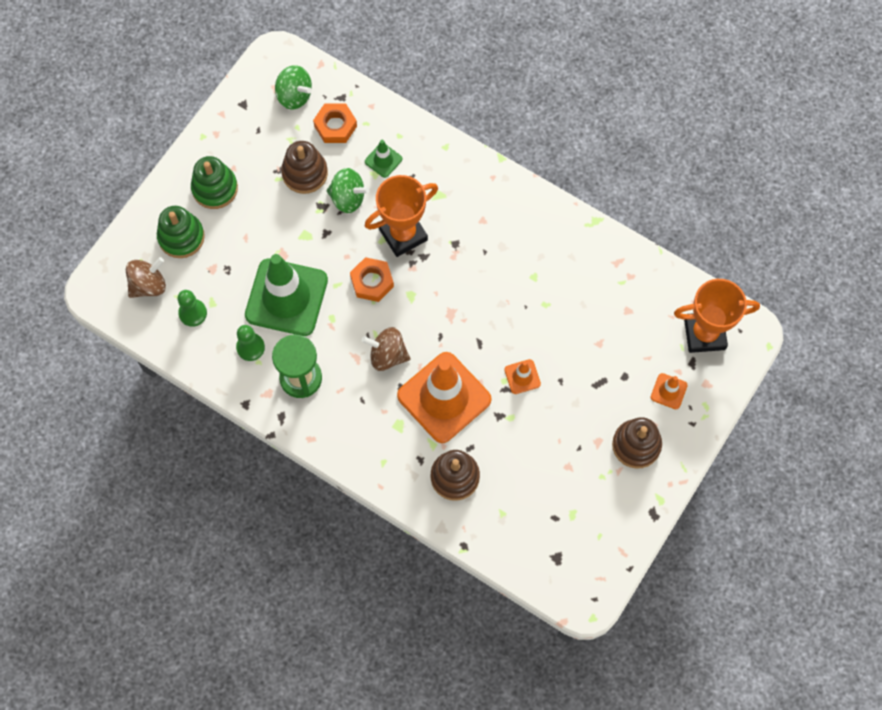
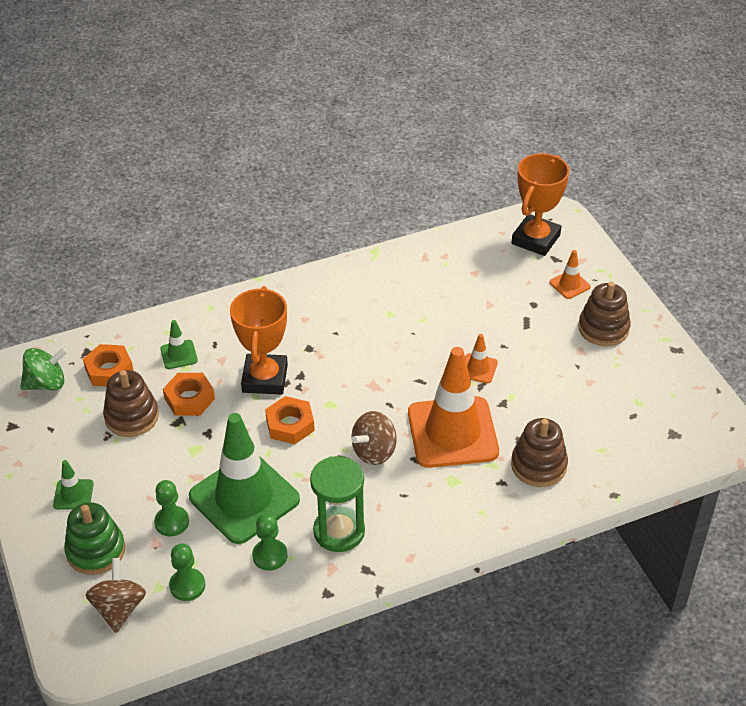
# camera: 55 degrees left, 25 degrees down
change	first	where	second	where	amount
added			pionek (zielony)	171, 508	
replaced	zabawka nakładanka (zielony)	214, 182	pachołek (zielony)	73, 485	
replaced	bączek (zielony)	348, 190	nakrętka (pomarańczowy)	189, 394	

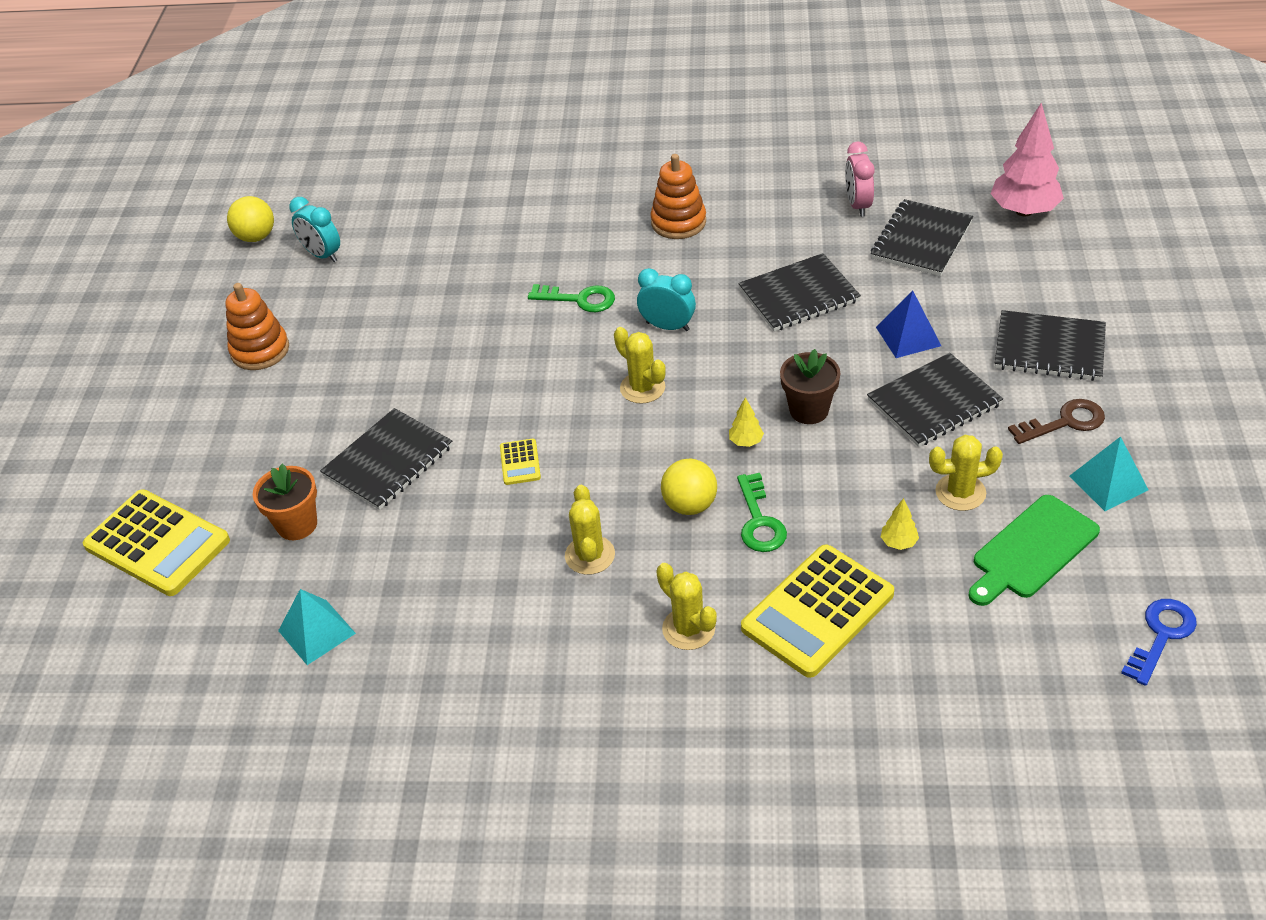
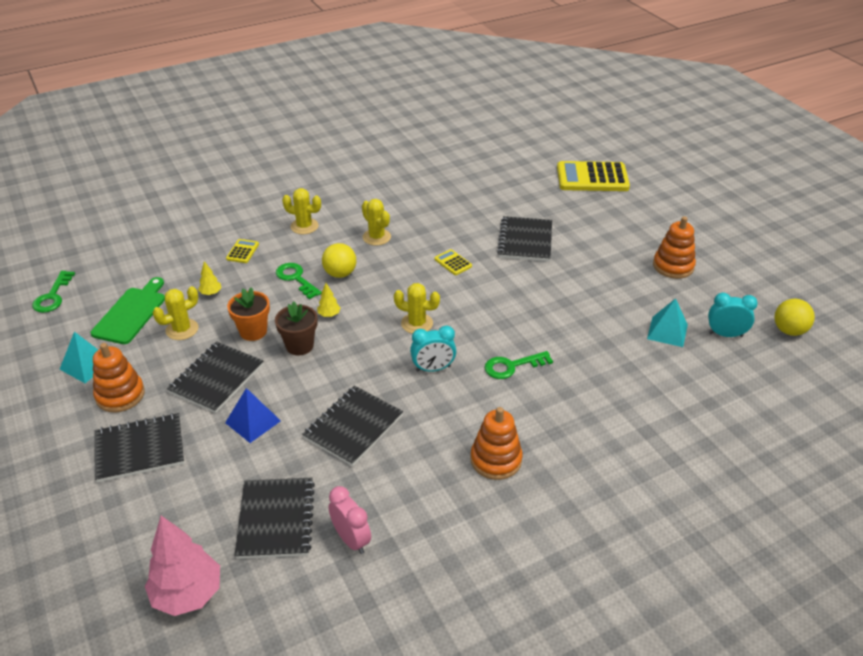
# camera: 145 degrees right, 5 degrees down
change	first	where	second	where	amount
moved	doniczka (pomarańczowy)	285, 502		248, 314	
moved	piramida (turkusowy)	317, 627		667, 322	
replaced	klucz (brązowy)	1056, 421	zabawka nakładanka (pomarańczowy)	119, 377	
recoloured	klucz (niebieski)	1159, 642	klucz (zielony)	53, 292	
resized	kalkulator (żółty)	817, 611		242, 251	x0.44

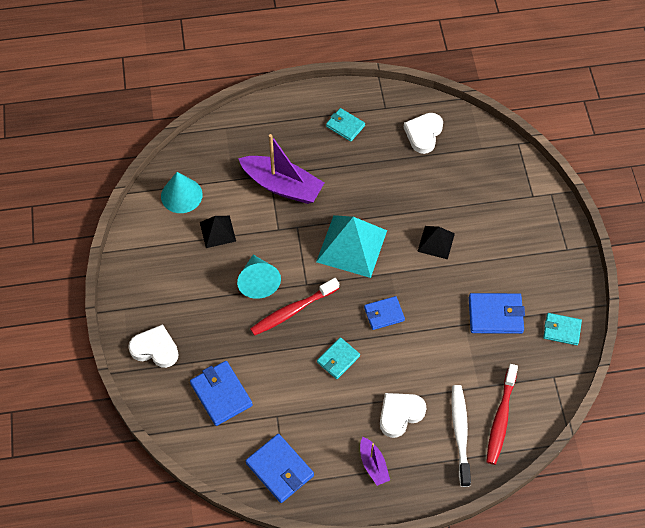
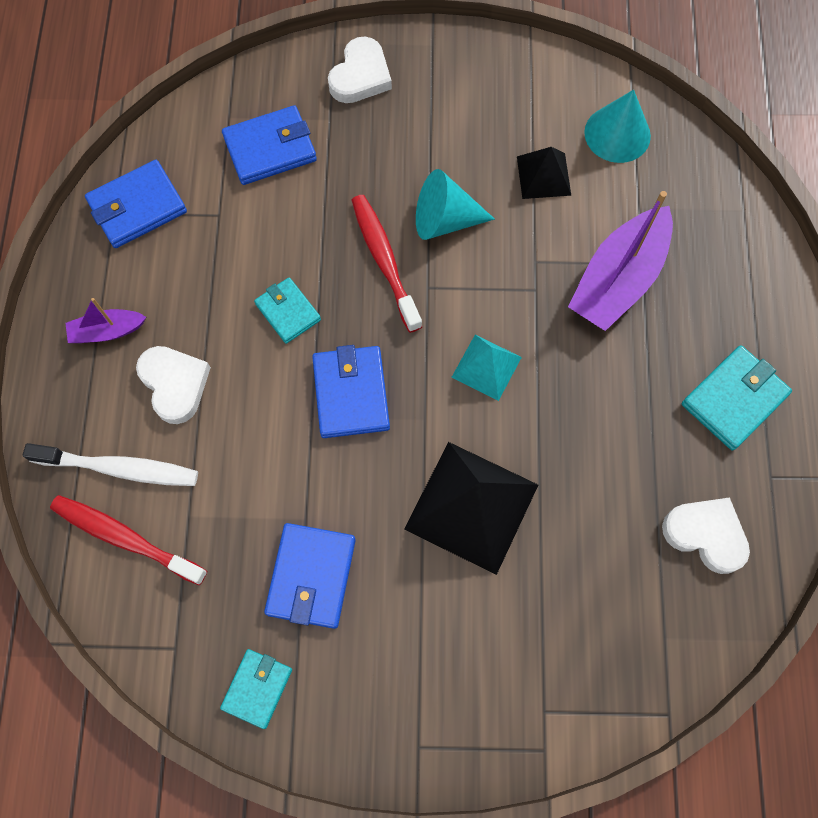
# camera: 100 degrees right, 10 degrees up
change	first	where	second	where	amount
resized	piramida (turkusowy)	351, 246		486, 368	x0.55
resized	portfel (turkusowy)	345, 125		737, 397	x1.52
resized	portfel (niebieski)	384, 313		351, 391	x1.52
resized	piramida (czarny)	436, 242		471, 508	x1.83

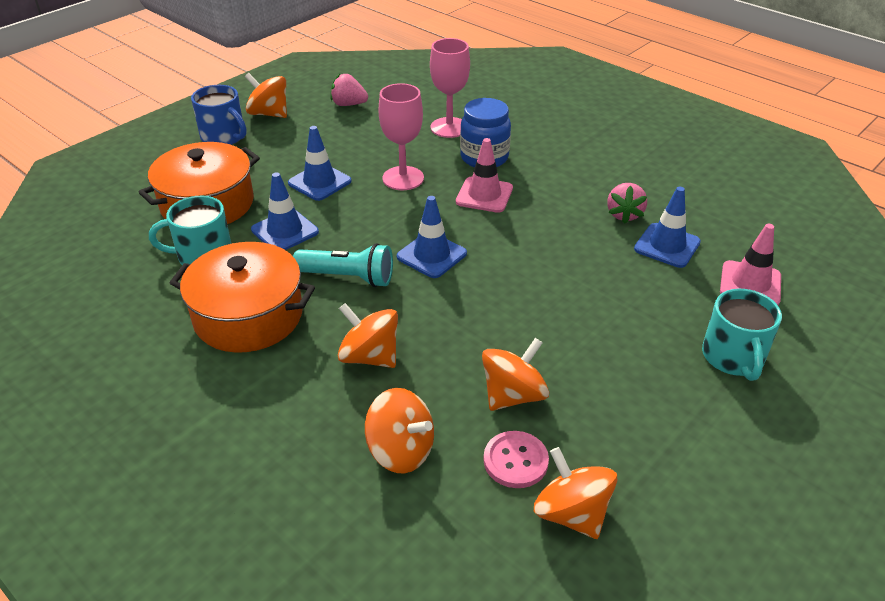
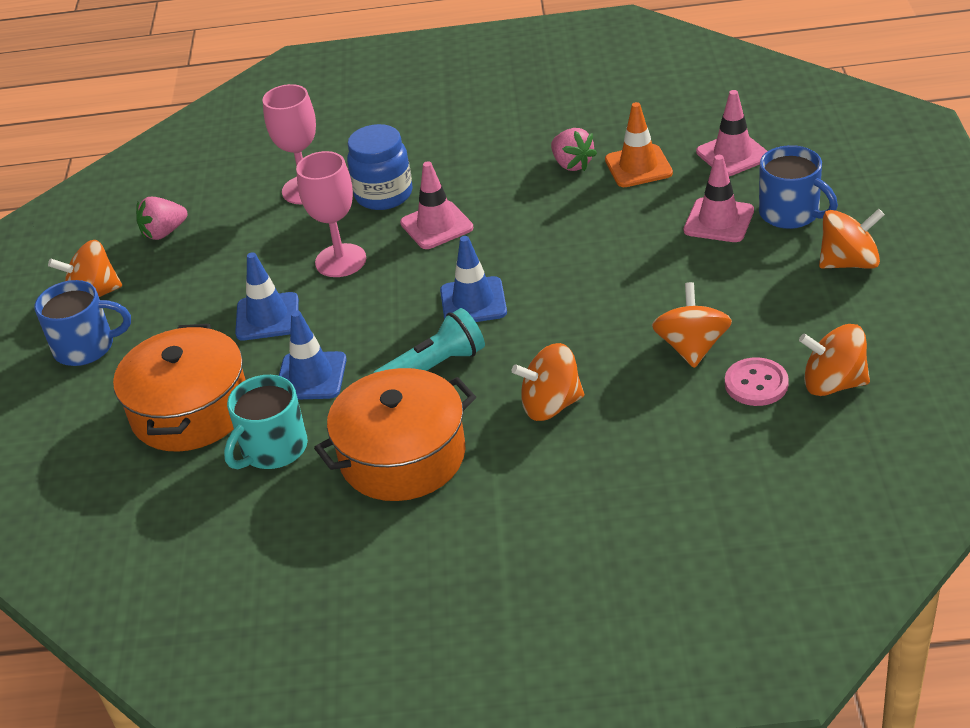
# camera: 40 degrees left, 0 degrees up
change	first	where	second	where	amount
added			pachołek (różowy)	719, 198	
moved	bączek (pomarańczowy)	399, 430		852, 239	
recoloured	pachołek (niebieski)	667, 227	pachołek (pomarańczowy)	639, 144	
recoloured	kubek (turkusowy)	742, 335	kubek (niebieski)	798, 187	

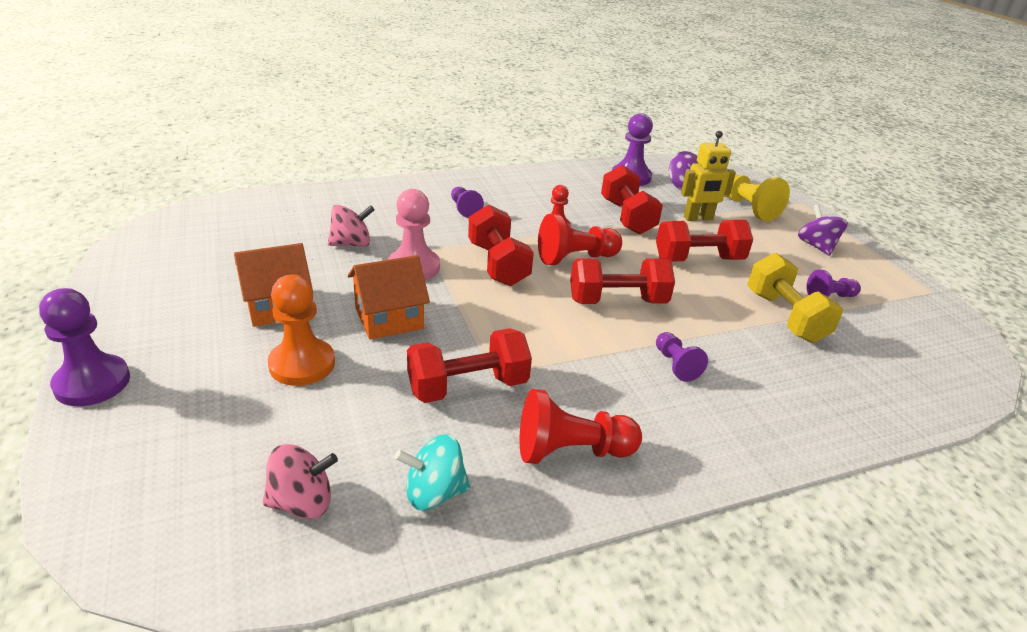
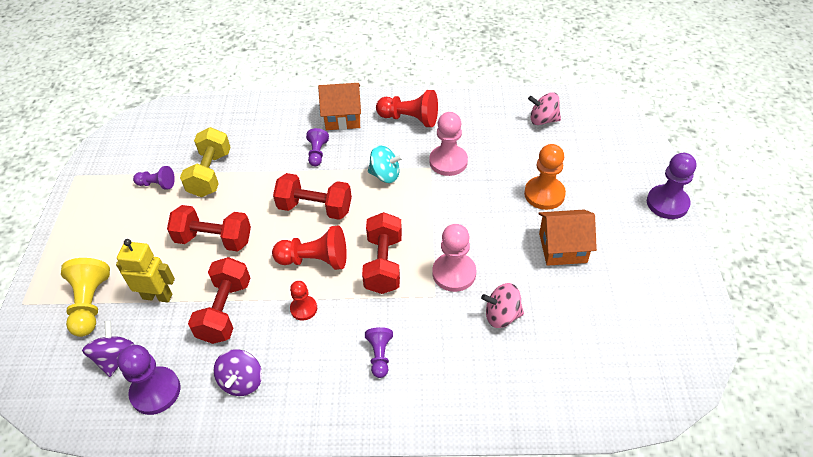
# camera: 155 degrees left, 15 degrees up
change	first	where	second	where	amount
moved	domek (pomarańczowy)	389, 297		339, 106	
moved	bączek (turkusowy)	432, 472		385, 164	
moved	bączek (fioletowy)	823, 230		238, 372	
replaced	hantel (czerwony)	469, 365	pionek (różowy)	448, 144	

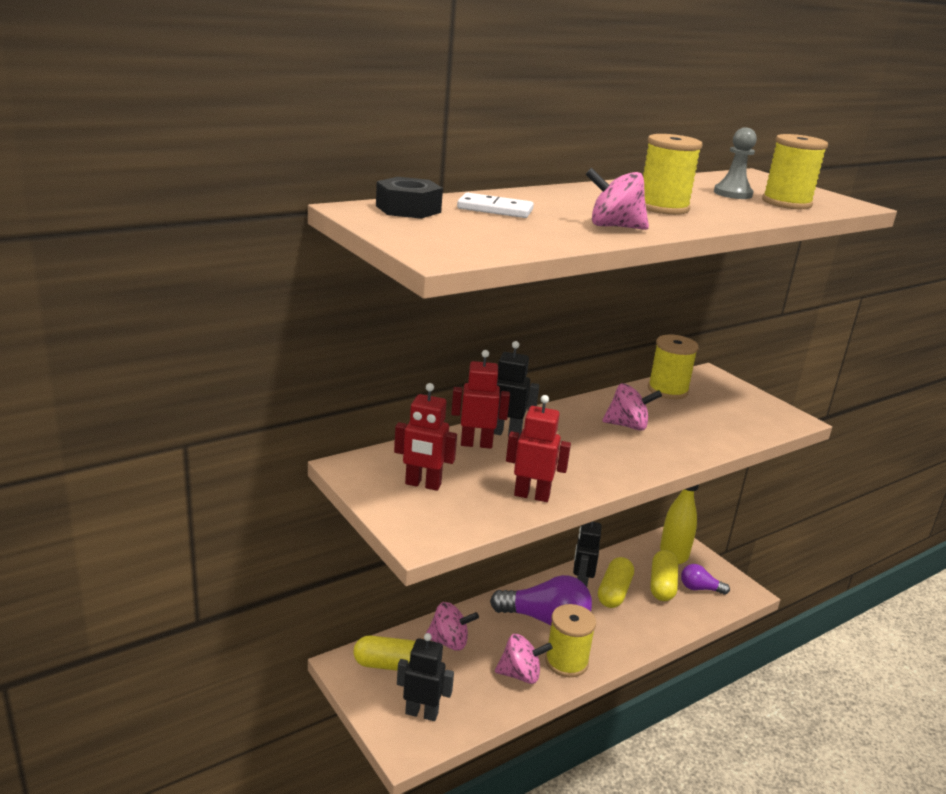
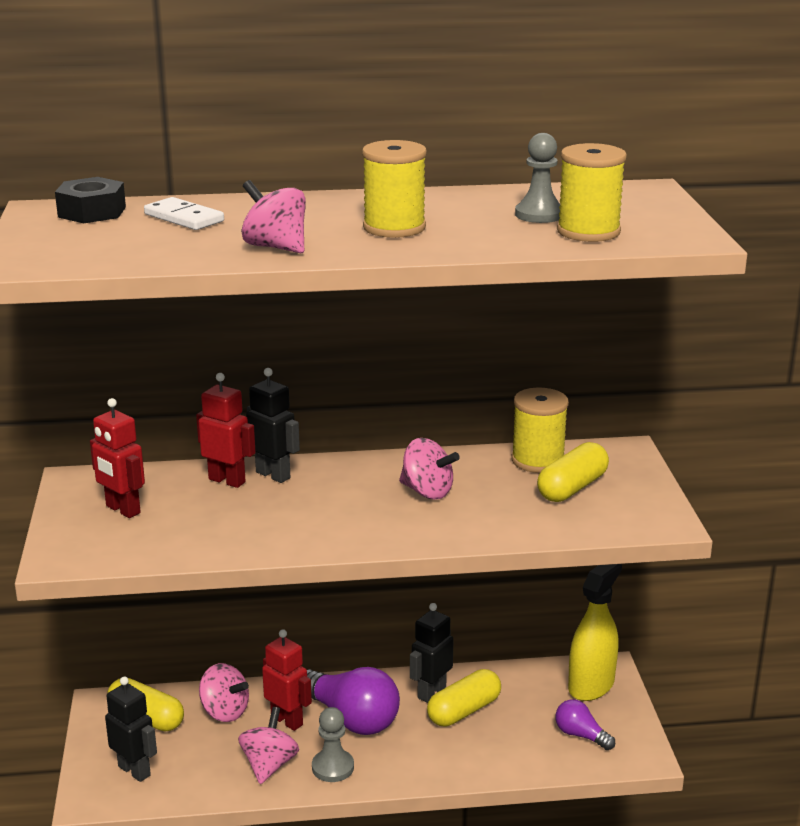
# camera: 30 degrees right, 0 degrees up
change	first	where	second	where	amount
moved	robot (czerwony)	538, 448		287, 680	
moved	kapsułka (żółty)	664, 575		573, 472	
replaced	szpulka (żółty)	570, 640	pionek (szary)	333, 744	
turned	bączek (różowy)	524, 659		268, 745	105 degrees counterclockwise

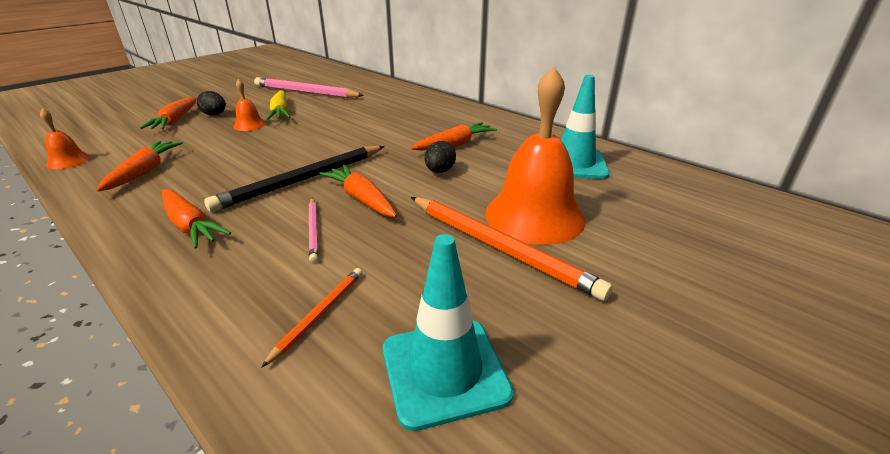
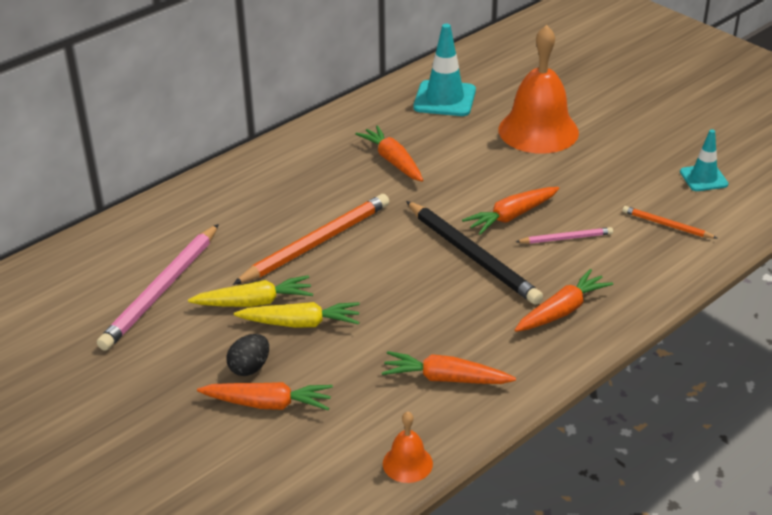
# camera: 85 degrees left, 5 degrees up
change	first	where	second	where	amount
removed	jajko (czarny)	440, 157			
moved	ołówek (pomarańczowy)	512, 249		311, 239	
replaced	dzwonek (pomarańczowy)	249, 105	marchewka (żółty)	297, 315	
resized	pachołek (turkusowy)	448, 332		704, 160	x0.62

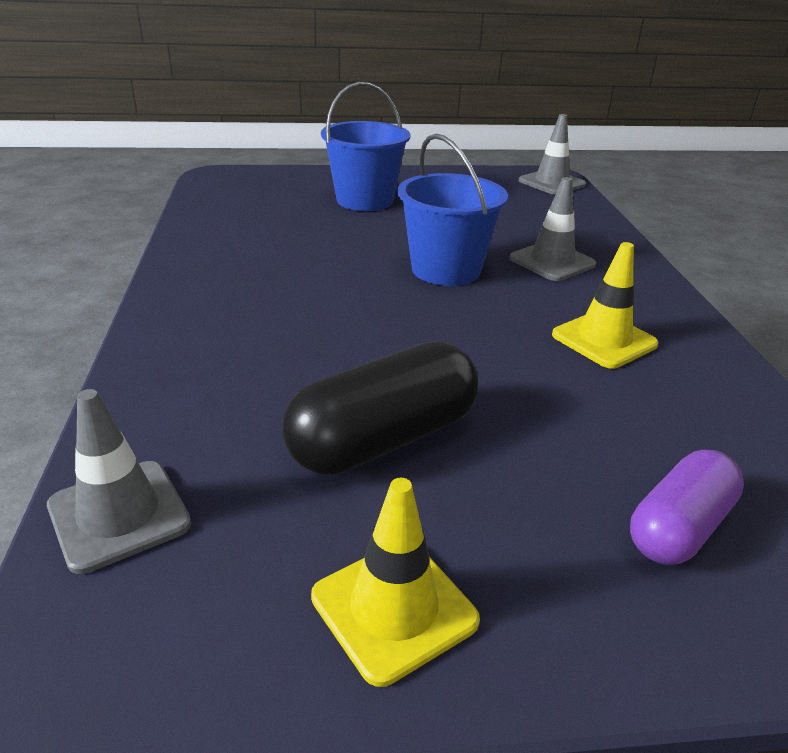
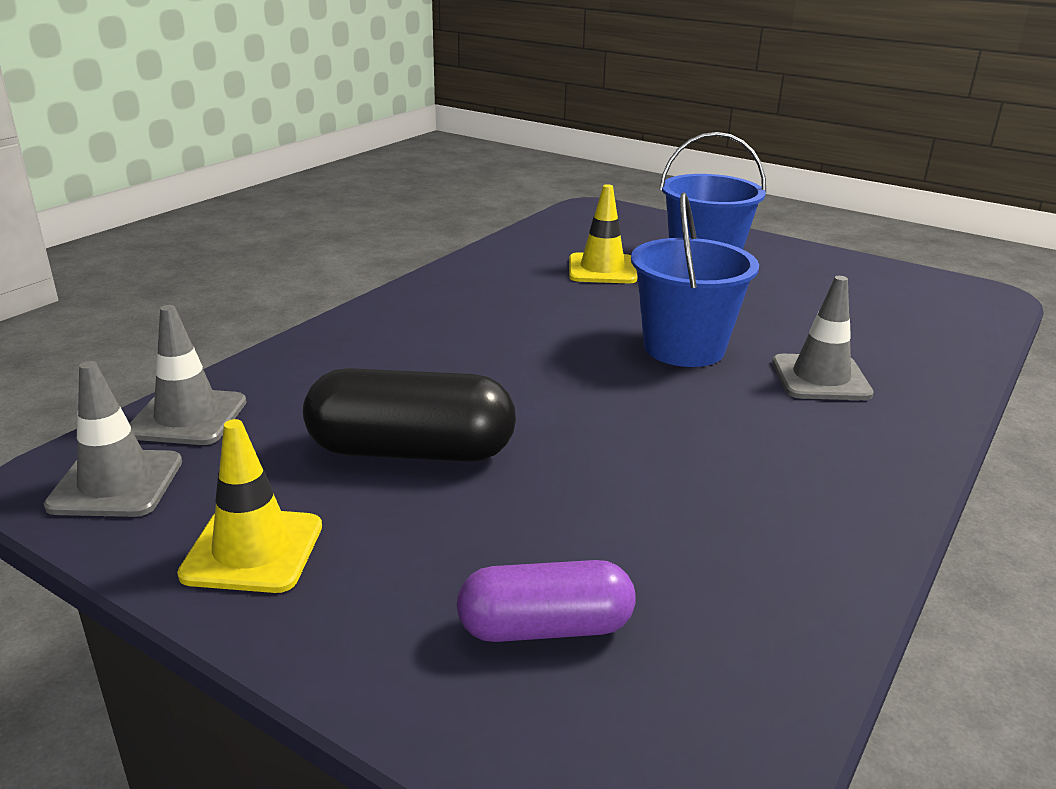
# camera: 40 degrees right, 5 degrees down
change	first	where	second	where	amount
moved	pachołek (szary)	552, 154		113, 439	
moved	pachołek (żółty)	605, 305		603, 233	

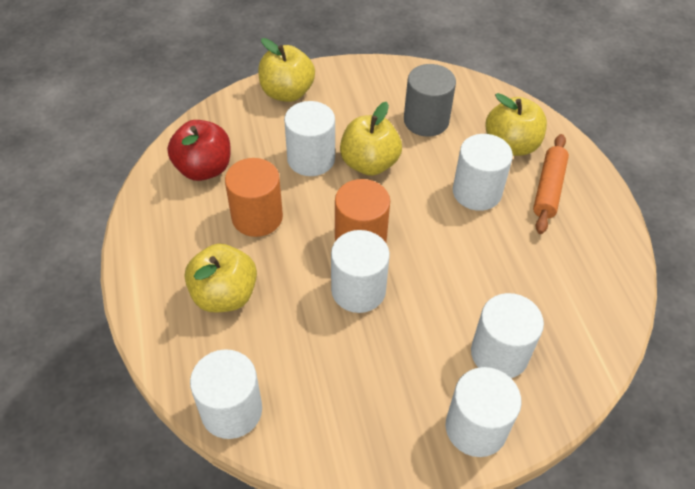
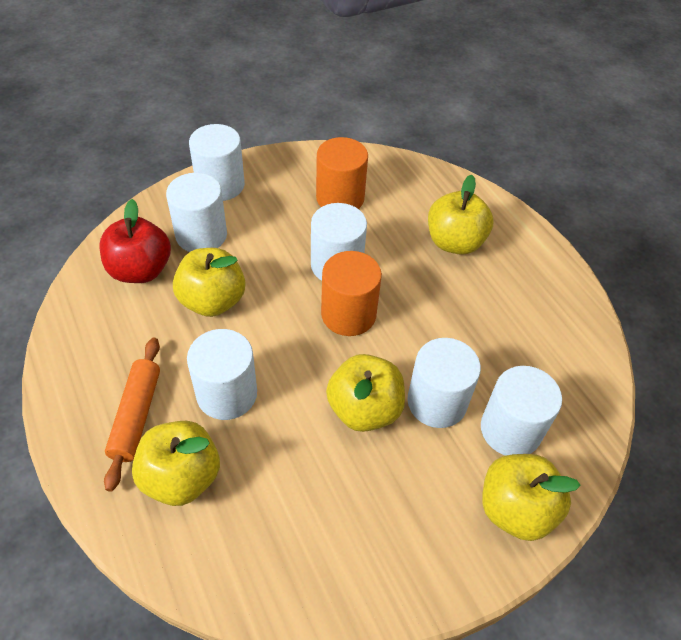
# camera: 165 degrees right, 0 degrees up
change	first	where	second	where	amount
removed	walec (szary)	430, 100			
added			jabłko (żółty)	209, 282	
moved	jabłko (czerwony)	198, 150		135, 241	
moved	walec (biały)	226, 394		521, 411	
moved	walec (pomarańczowy)	254, 197		342, 173	

